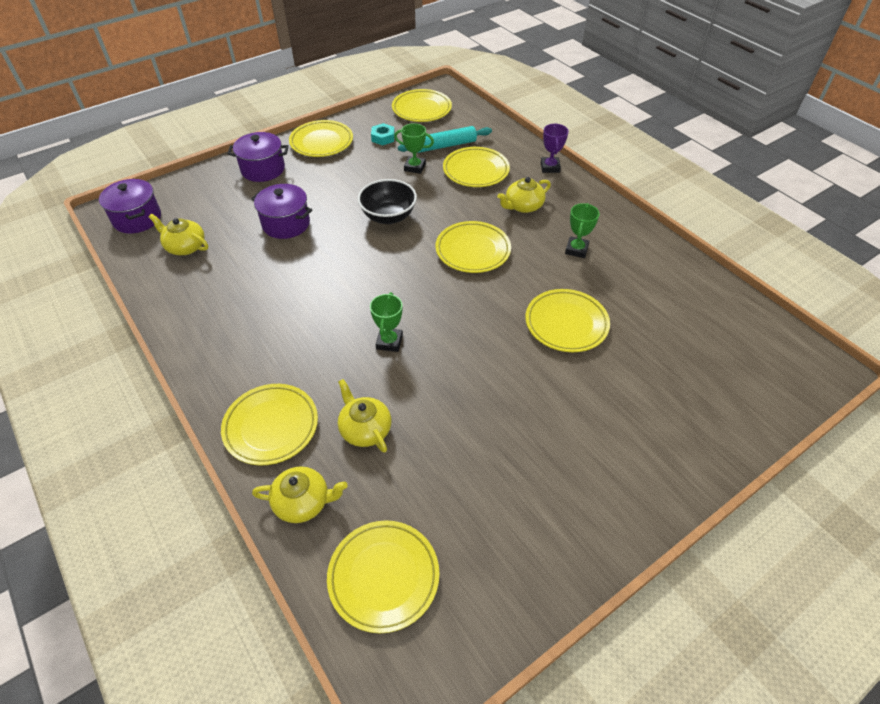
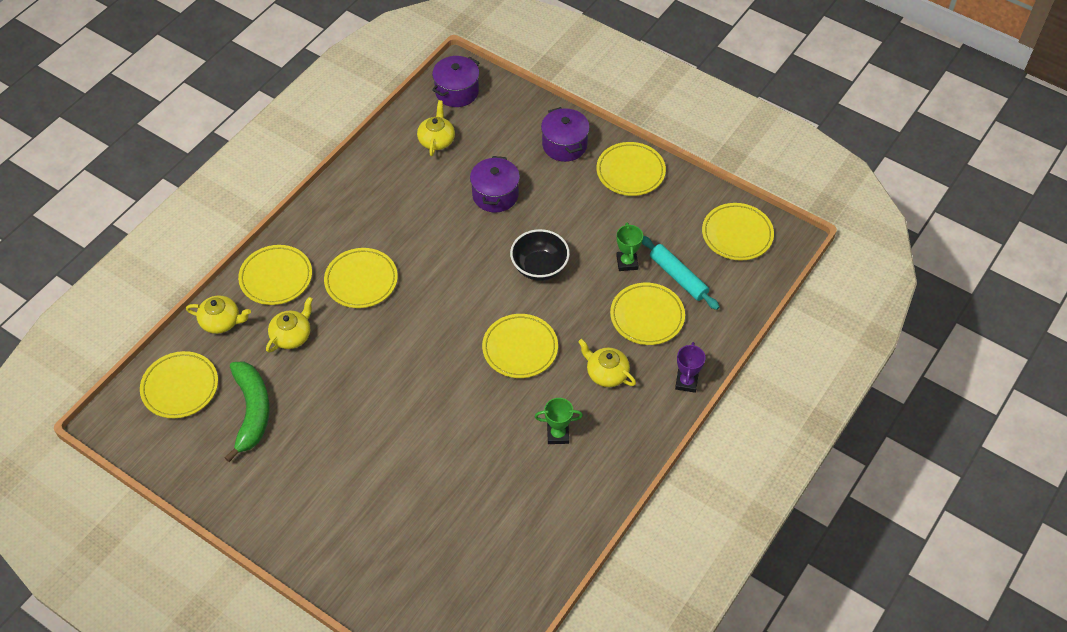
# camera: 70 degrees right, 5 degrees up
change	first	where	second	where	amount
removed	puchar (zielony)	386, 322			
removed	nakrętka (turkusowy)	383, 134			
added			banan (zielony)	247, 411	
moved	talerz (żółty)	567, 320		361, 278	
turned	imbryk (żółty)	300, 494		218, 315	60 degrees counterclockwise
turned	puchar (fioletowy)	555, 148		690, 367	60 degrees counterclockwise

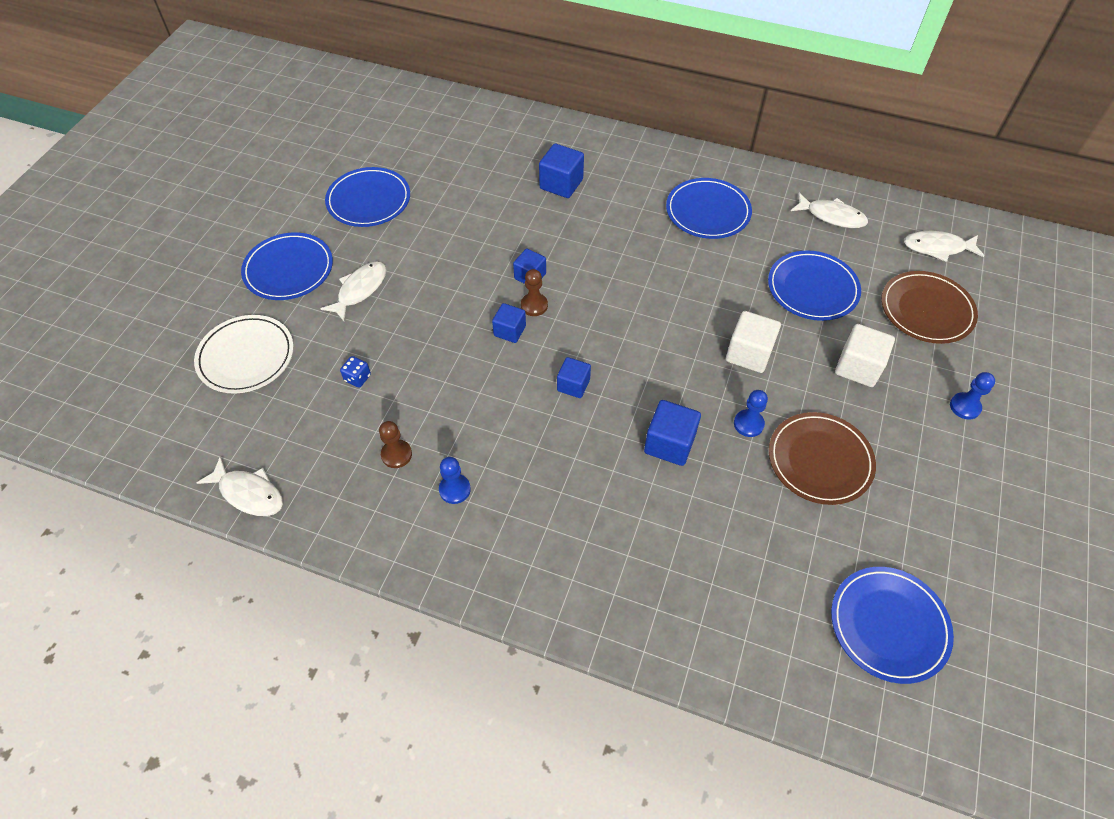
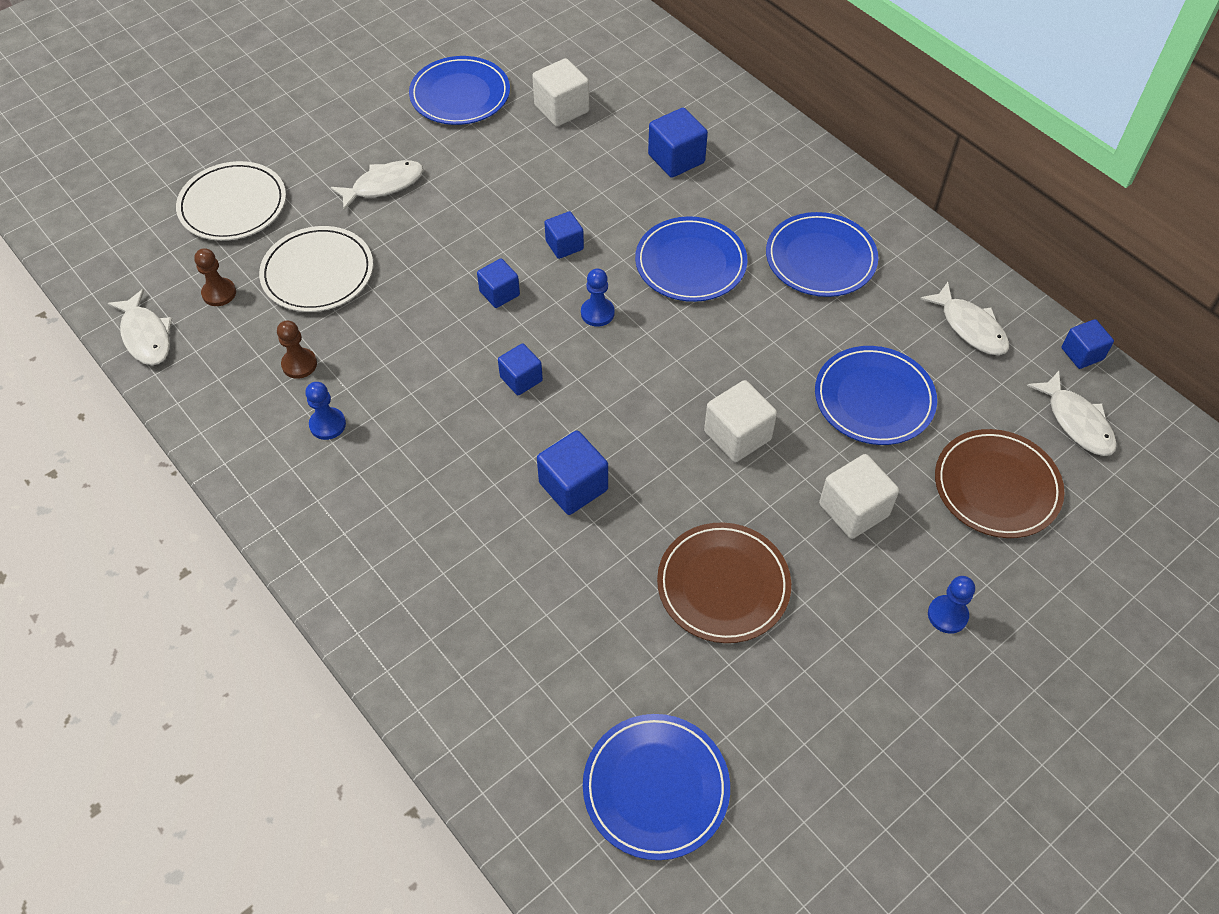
# camera: 30 degrees right, 0 degrees up
change	first	where	second	where	amount
added			sześcian (biały)	560, 92	
added			sześcian (niebieski)	1087, 344	
moved	talerz (niebieski)	287, 266		691, 259	
moved	pionek (brązowy)	534, 292		215, 277	
moved	pionek (niebieski)	751, 413		597, 298	
replaced	kostka do gry (niebieski)	355, 371	talerz (biały)	316, 269	
turned	ryba (biały)	944, 246		1072, 413	150 degrees counterclockwise

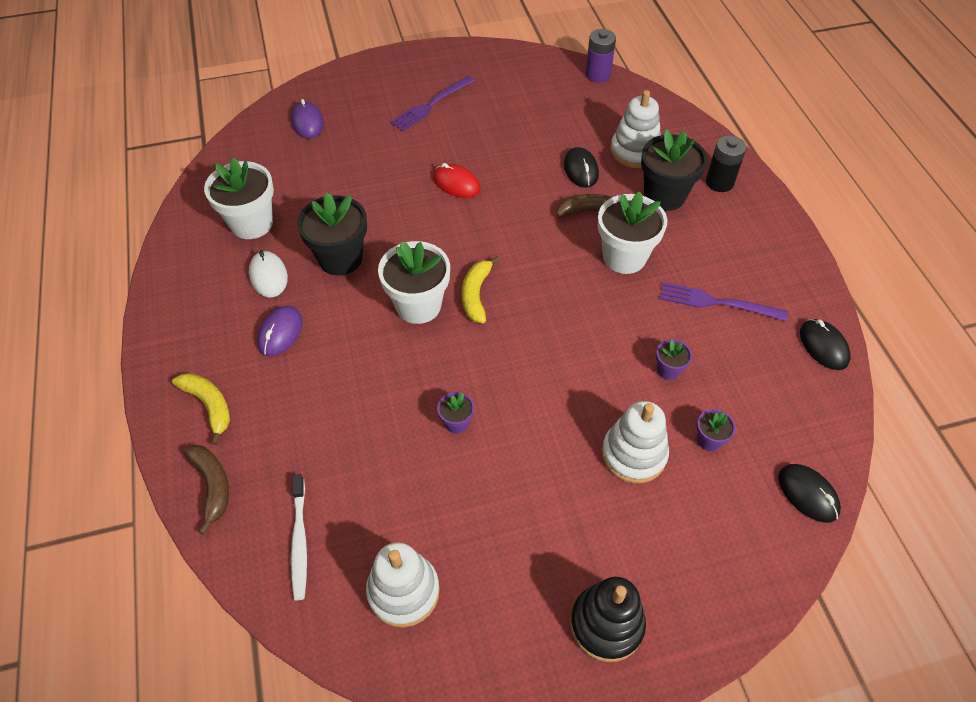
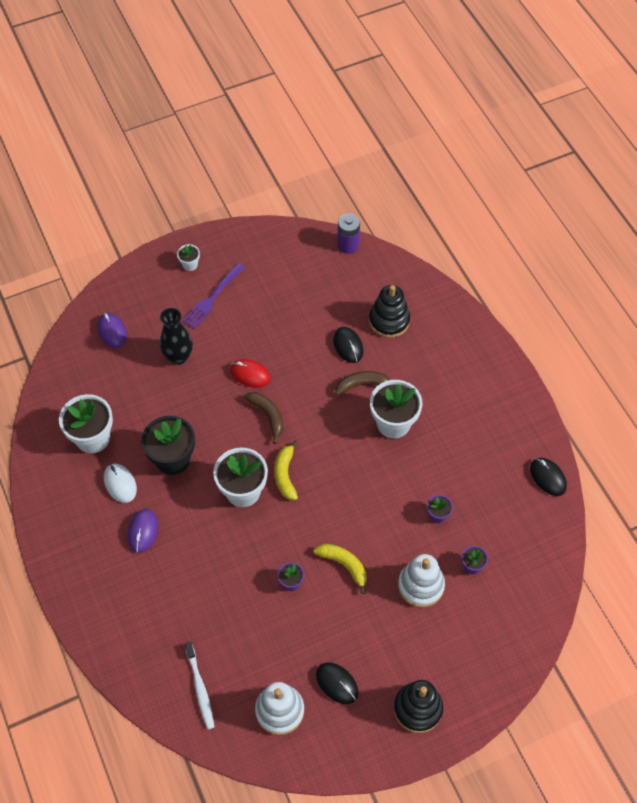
# camera: 10 degrees left, 5 degrees up
change	first	where	second	where	amount
removed	doniczka (czarny)	674, 170			
removed	widelec (fioletowy)	724, 301			
removed	bateria (czarny)	726, 163			
added			wazon (czarny)	176, 336	
added			doniczka (biały)	188, 257	
moved	banan (żółty)	201, 409		340, 569	
moved	banan (brązowy)	206, 490		264, 418	
moved	myszka (czarny)	809, 493		337, 683	
recoloured	zabawka nakładanka (biały)	635, 129	zabawka nakładanka (czarny)	389, 311	

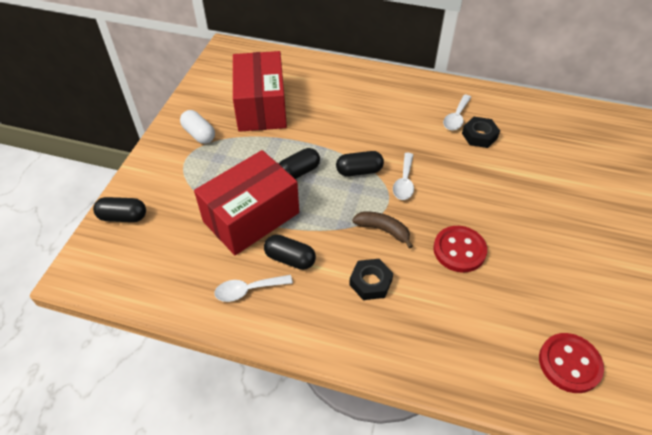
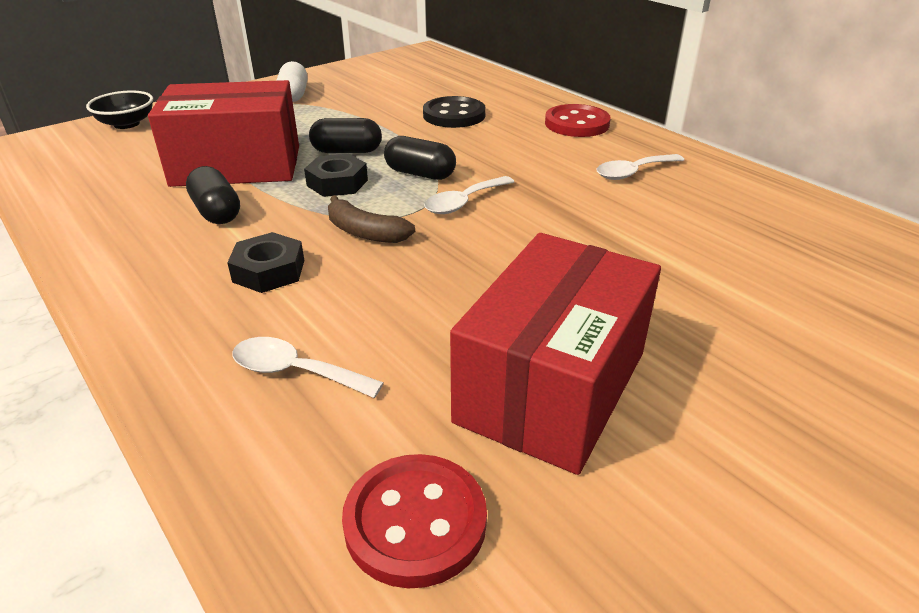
# camera: 35 degrees right, 15 degrees down
change	first	where	second	where	amount
added			guzik (czarny)	454, 112	
moved	łyżka (biały)	253, 288		308, 367	
moved	pudełko (czerwony)	260, 91		555, 354	
moved	guzik (czerwony)	460, 249		578, 120	
moved	nakrętka (czarny)	481, 132		336, 175	
replaced	kapsułka (czarny)	119, 209	miska (czarny)	119, 110	
turned	banan (brązowy)	382, 230		371, 219	150 degrees clockwise

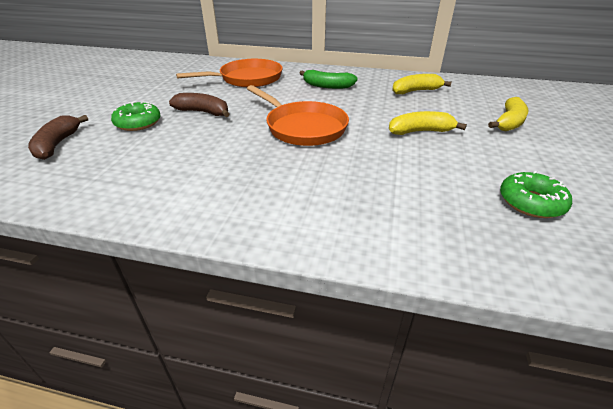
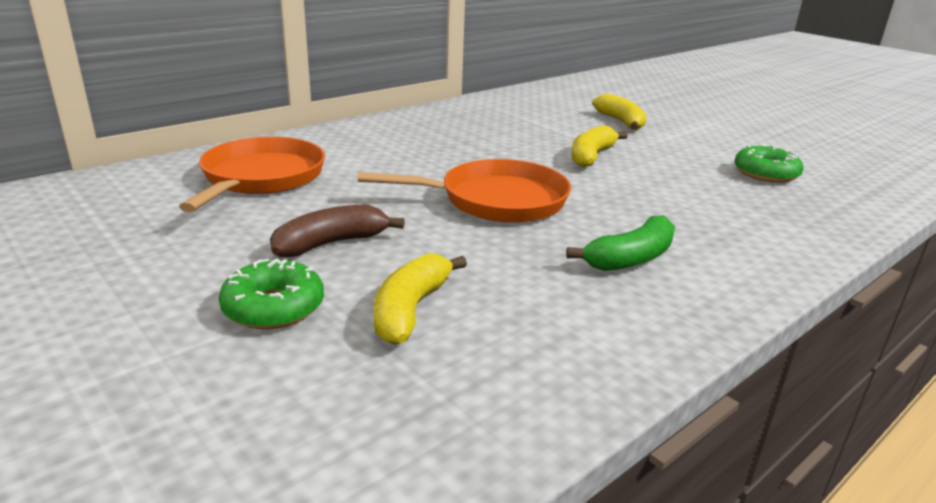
# camera: 55 degrees left, 10 degrees down
change	first	where	second	where	amount
removed	banan (brązowy)	58, 137			
moved	banan (zielony)	329, 79		620, 243	
moved	banan (żółty)	421, 84		420, 299	

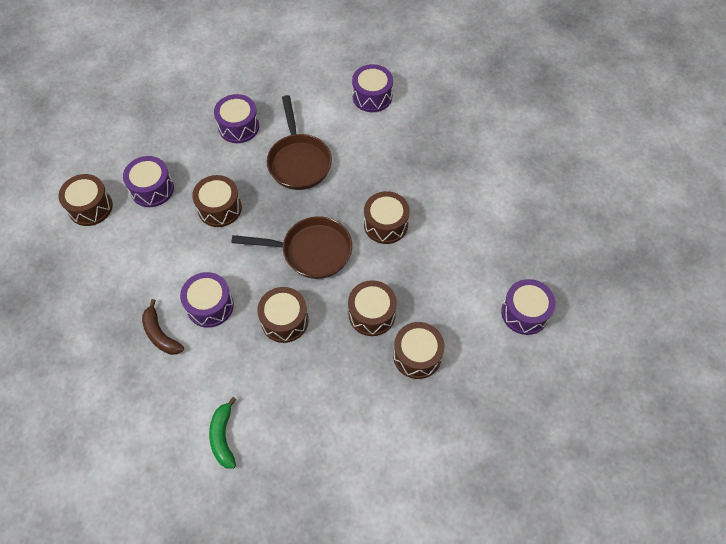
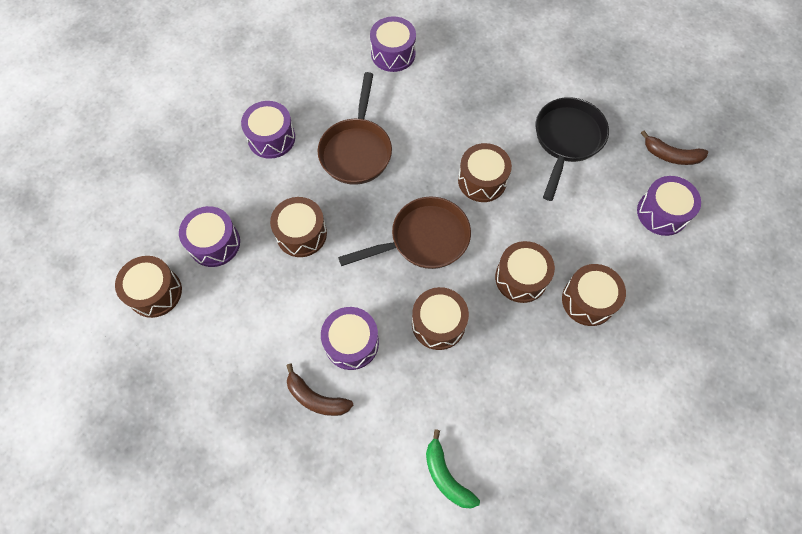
# camera: 25 degrees left, 5 degrees up
change	first	where	second	where	amount
added			patelnia (czarny)	572, 149	
added			banan (brązowy)	674, 147	
turned	patelnia (brązowy)	299, 142		355, 128	45 degrees clockwise

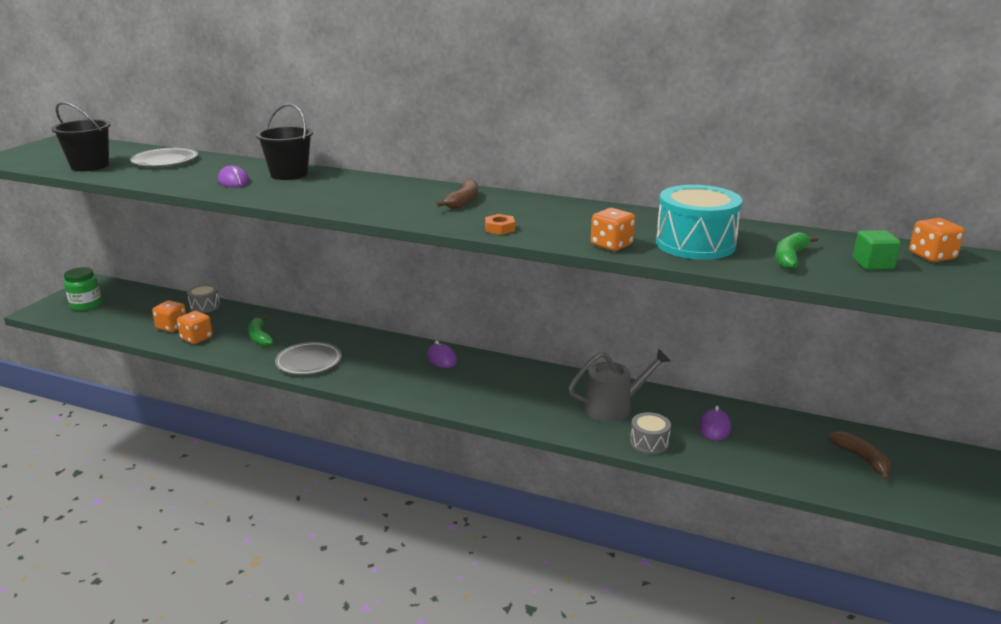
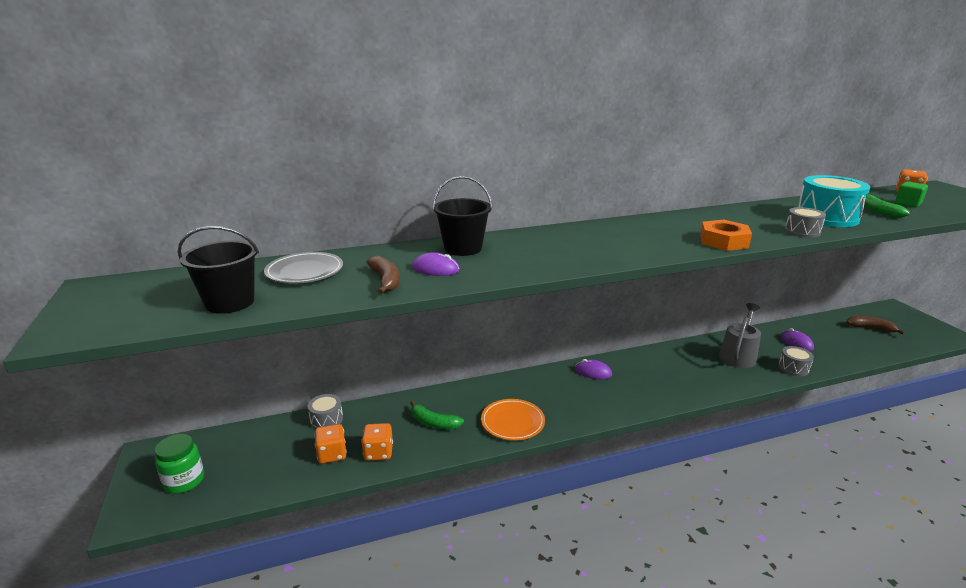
# camera: 40 degrees left, 0 degrees up
change	first	where	second	where	amount
moved	banan (brązowy)	457, 194		383, 275	
replaced	kostka do gry (pomarańczowy)	613, 229	bęben (szary)	805, 222	
recoloured	talerz (szary)	308, 358	talerz (pomarańczowy)	513, 420	
resized	nakrętka (pomarańczowy)	500, 224		726, 235	x1.81

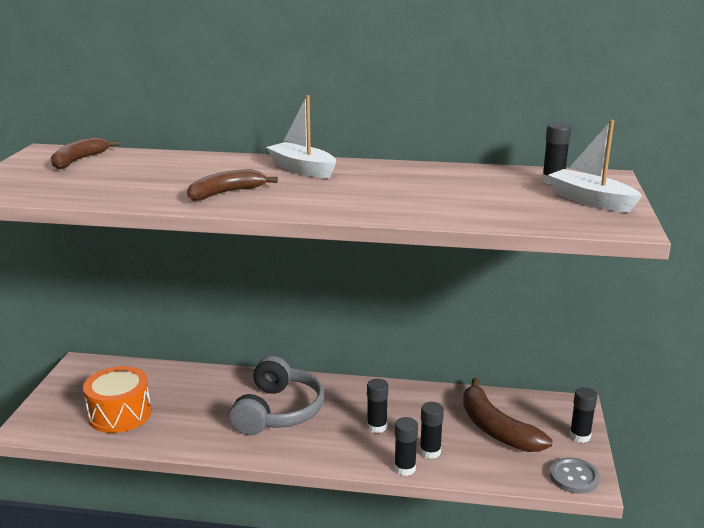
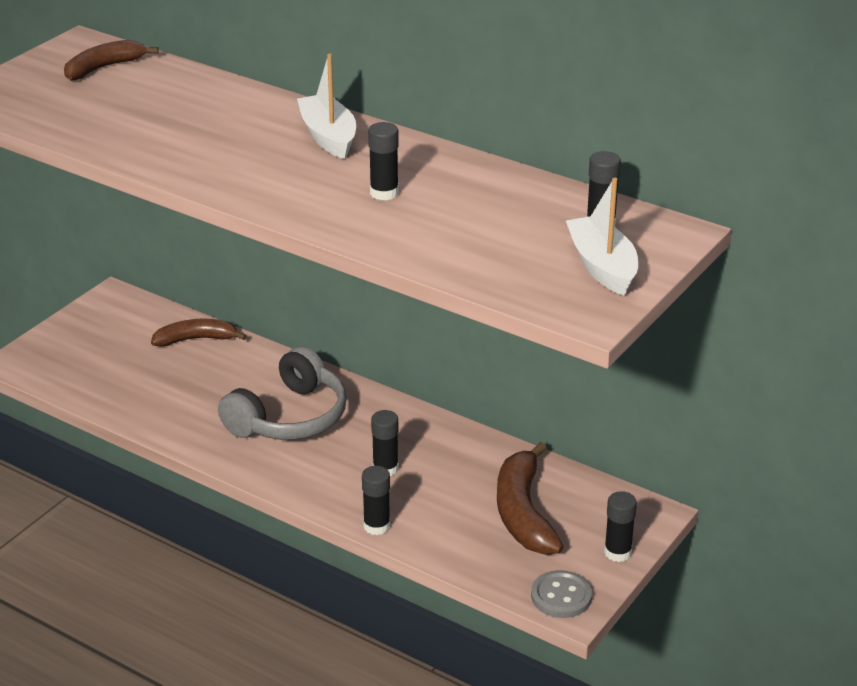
# camera: 25 degrees right, 10 degrees up
change	first	where	second	where	amount
removed	bęben (pomarańczowy)	117, 399			
moved	banan (brązowy)	232, 185		199, 333	
moved	klej w sztyfcie (czarny)	432, 430		383, 161	

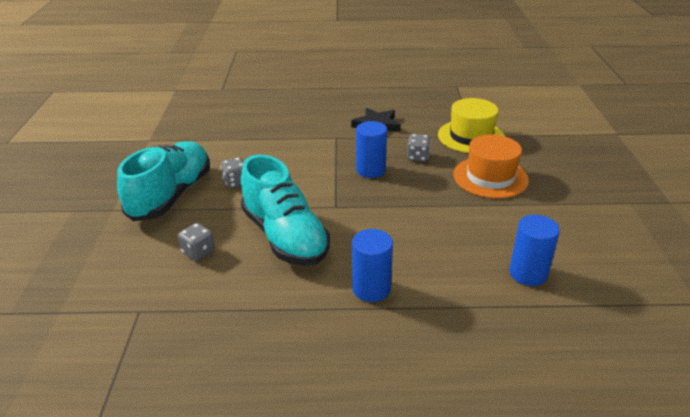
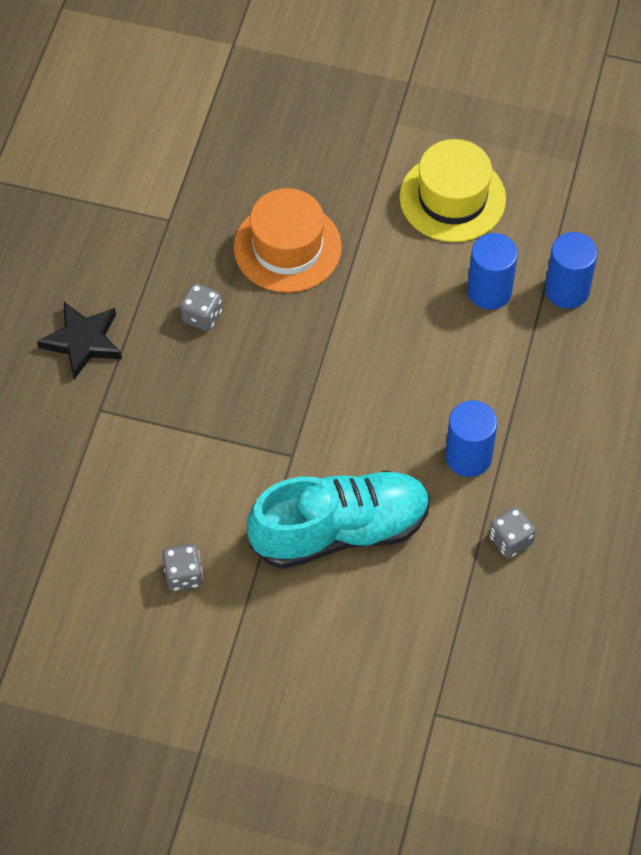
# camera: 75 degrees left, 25 degrees up
change	first	where	second	where	amount
removed	but (turkusowy)	163, 181			
moved	kostka do gry (szary)	196, 242		512, 532	
moved	walec (niebieski)	371, 149		571, 270	
moved	kapelusz (żółty)	471, 125		452, 190	

